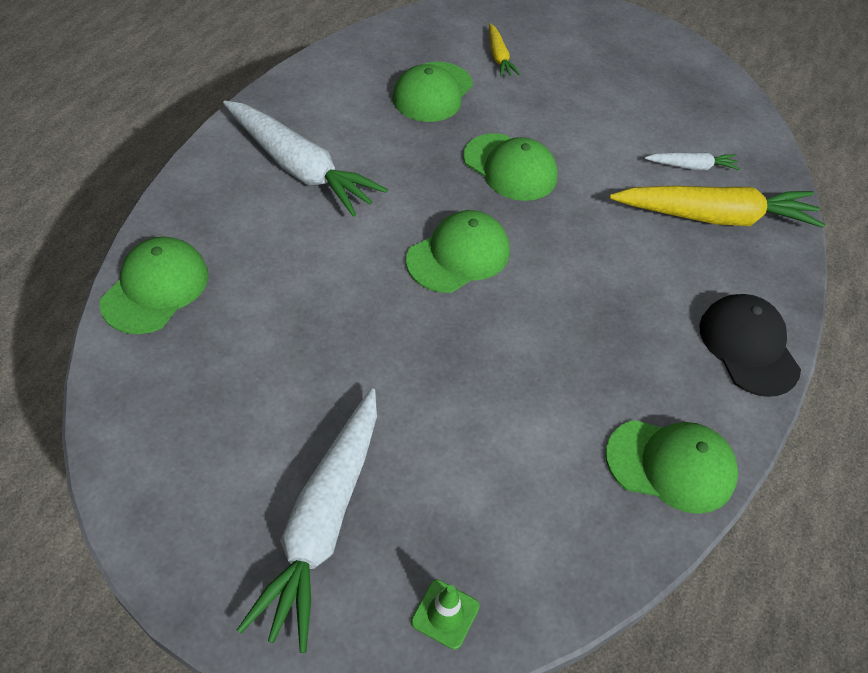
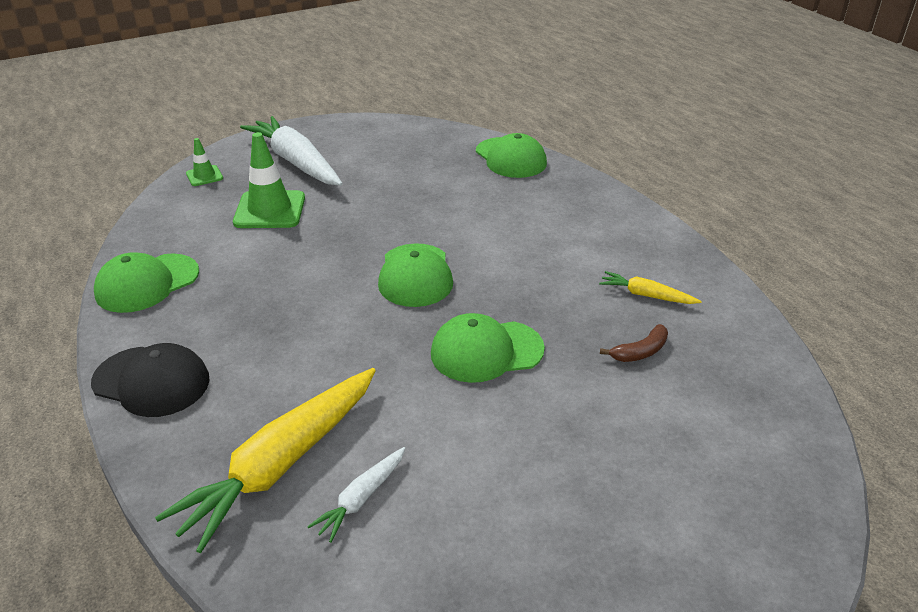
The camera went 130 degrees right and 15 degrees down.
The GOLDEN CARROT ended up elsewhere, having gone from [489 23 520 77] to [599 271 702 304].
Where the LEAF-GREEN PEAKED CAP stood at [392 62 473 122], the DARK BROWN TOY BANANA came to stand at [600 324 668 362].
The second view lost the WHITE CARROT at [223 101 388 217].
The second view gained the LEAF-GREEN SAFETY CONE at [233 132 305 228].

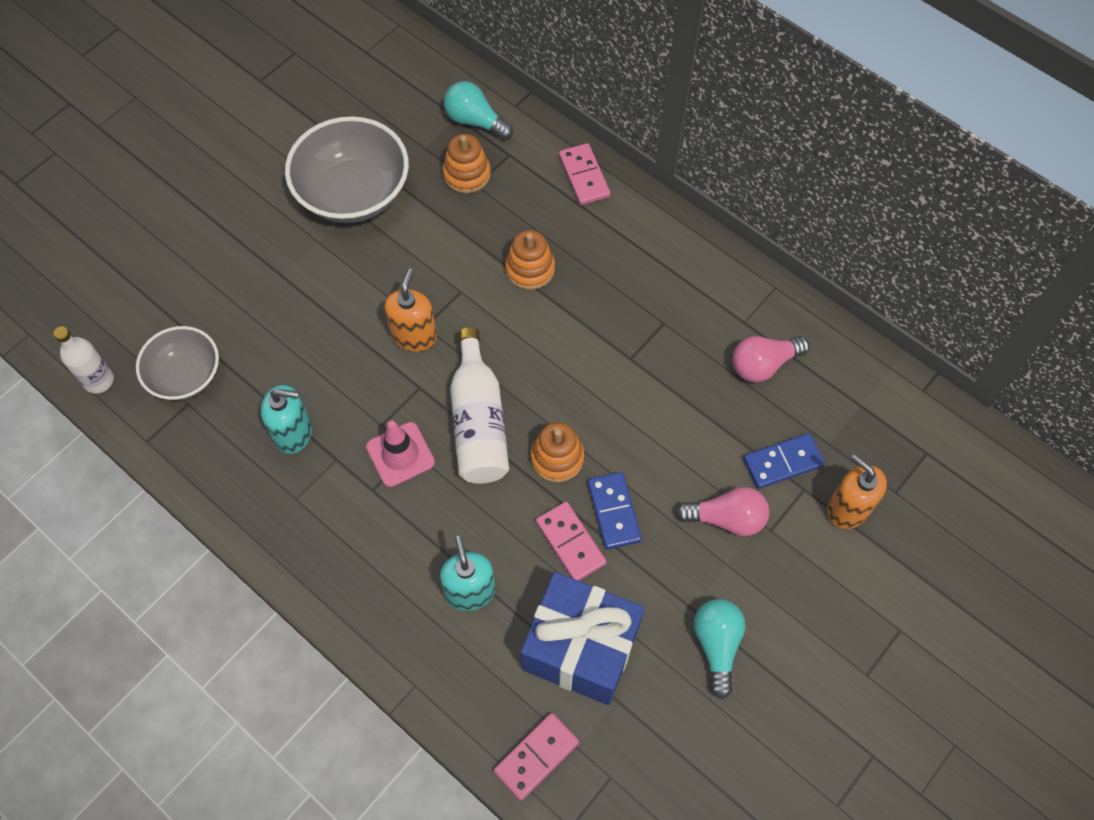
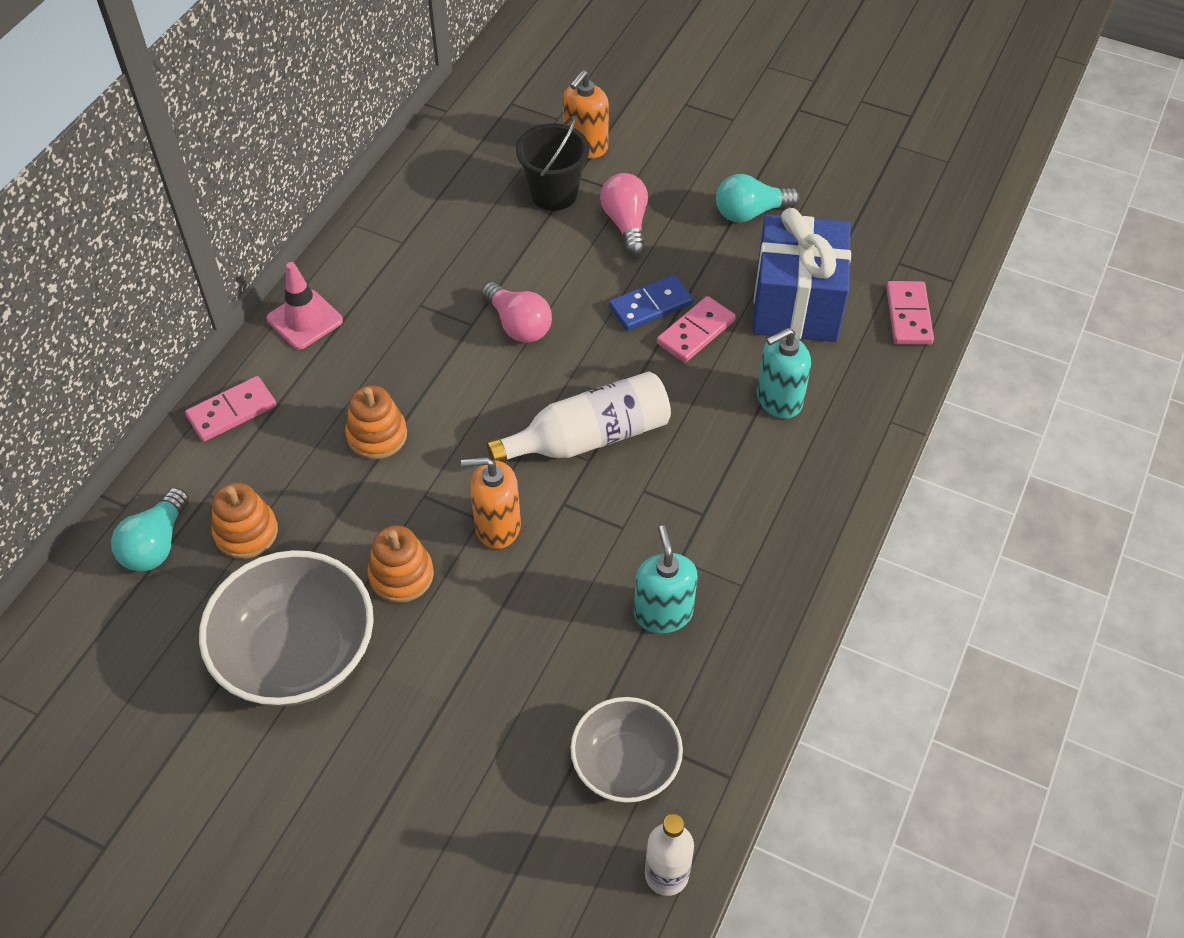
The camera went 105 degrees left and 10 degrees down.
The ROSE-PINK LIGHTBULB ended up elsewhere, having gone from [732 336 810 382] to [481 282 552 343].
The ROSE-PINK SAFETY CONE ended up elsewhere, having gone from [366 421 435 487] to [267 262 343 350].
The ORANGE STACKING TOY ended up elsewhere, having gone from [531 422 584 482] to [367 525 434 603].
Where the COBALT DOMINO stood at [743 433 825 489], the BLACK SAND BUCKET came to stand at [516 116 589 211].
The ROSE-PINK DOMINO at [494 713 579 801] ended up facing another way, 60 degrees clockwise from before.

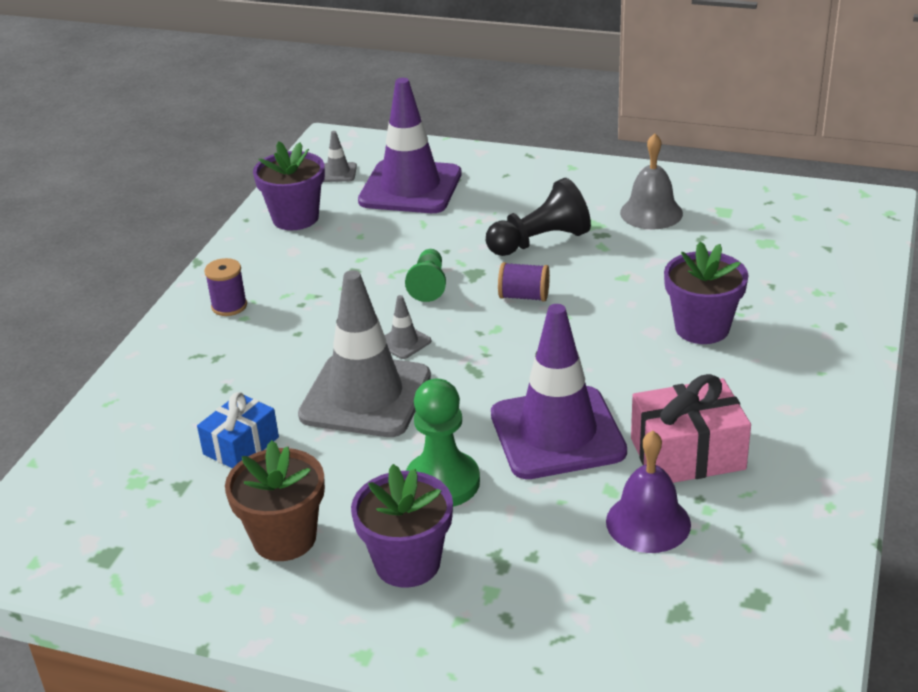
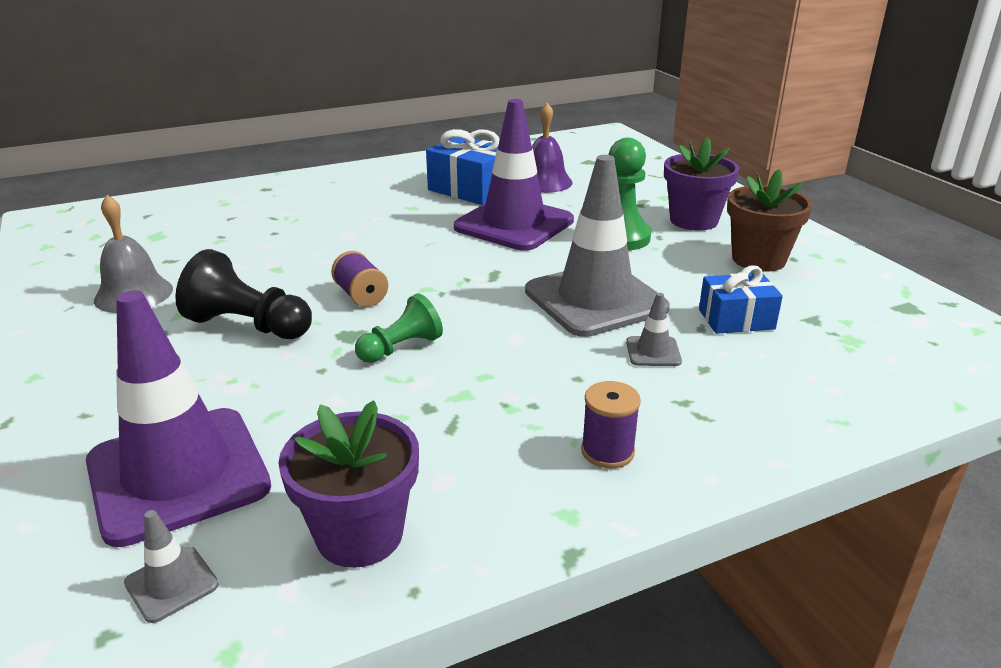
The camera went 135 degrees left and 5 degrees down.
The second view lost the VIOLET PLANT POT at [664 241 748 344].
The GRAY SAFETY CONE ended up elsewhere, having gone from [385 295 431 359] to [626 293 682 366].
What was the ROSE-PINK GIFT at [631 374 751 483] turned into the COBALT GIFT at [426 129 500 205].

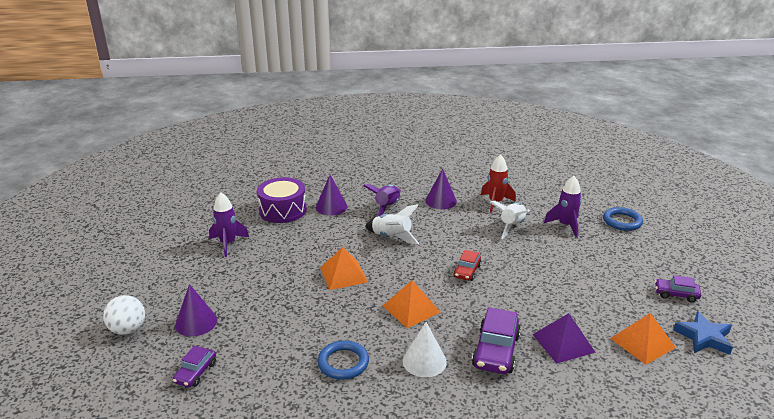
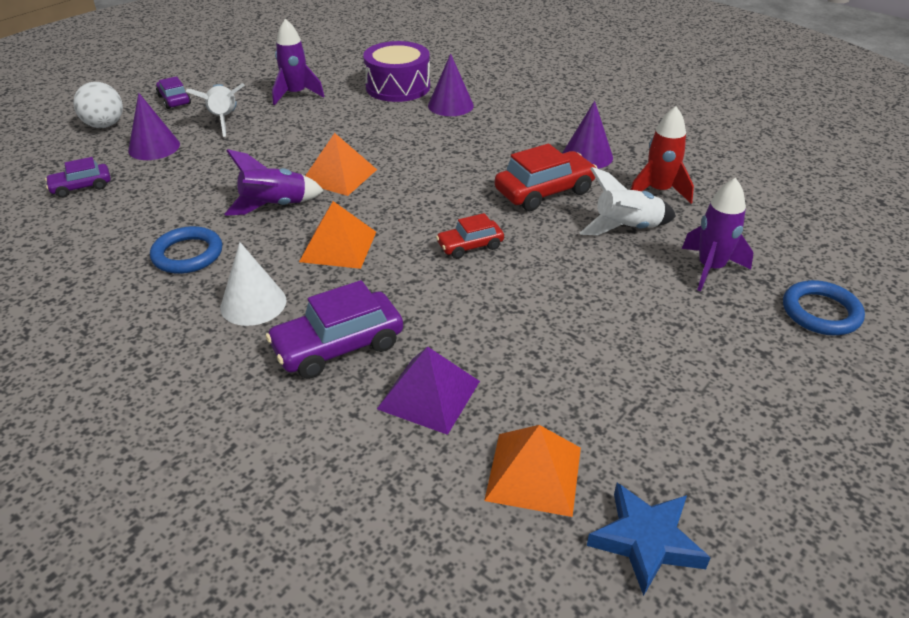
The camera went 45 degrees right and 10 degrees up.
The VIOLET TOY ROCKET ended up elsewhere, having gone from [363 184 401 217] to [225 149 324 216].
The WHITE TOY ROCKET ended up elsewhere, having gone from [365 204 419 244] to [186 83 245 137].
The VIOLET CAR ended up elsewhere, having gone from [655 275 701 302] to [156 76 191 109].
The second view gained the SCARLET CAR at [495 144 598 211].

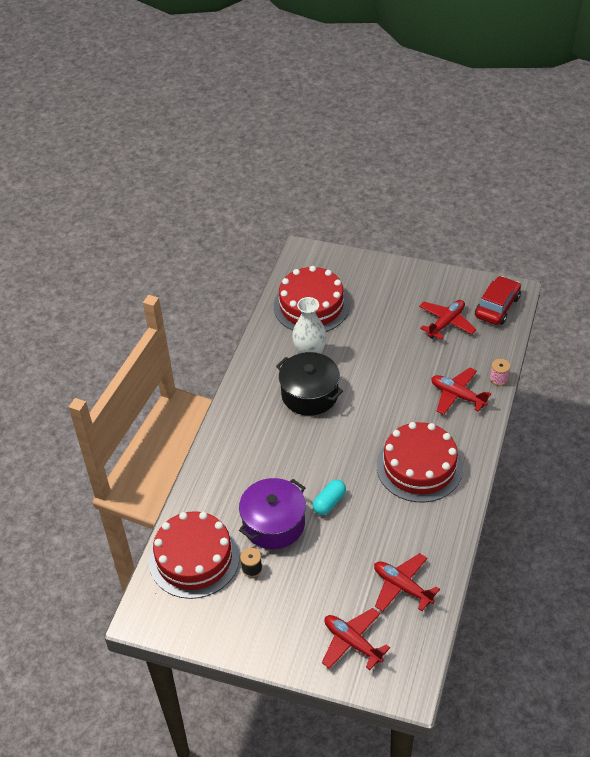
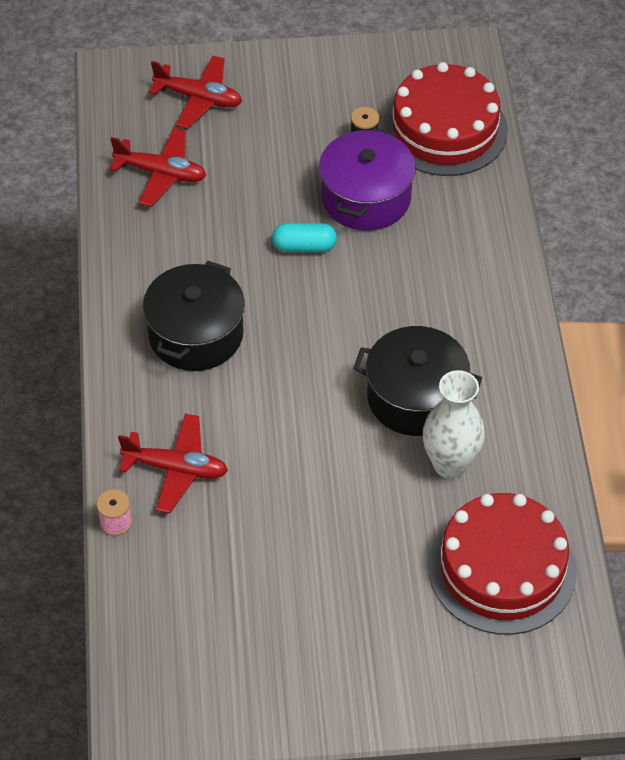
The camera went 155 degrees right and 5 degrees up.
The second view lost the SCARLET CAR at [475 276 521 325].
The second view lost the SCARLET PLANE at [419 300 477 340].
Where the SCARLET LAYER CAKE stood at [377 422 463 502], the BLACK POT came to stand at [143 261 245 371].
The TEAL PILL at [313 480 346 515] ended up facing another way, 75 degrees clockwise from before.

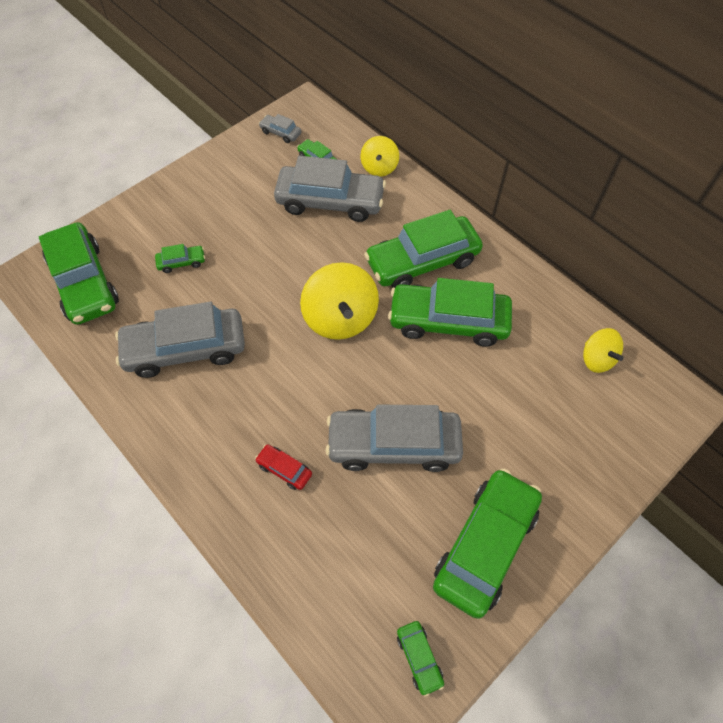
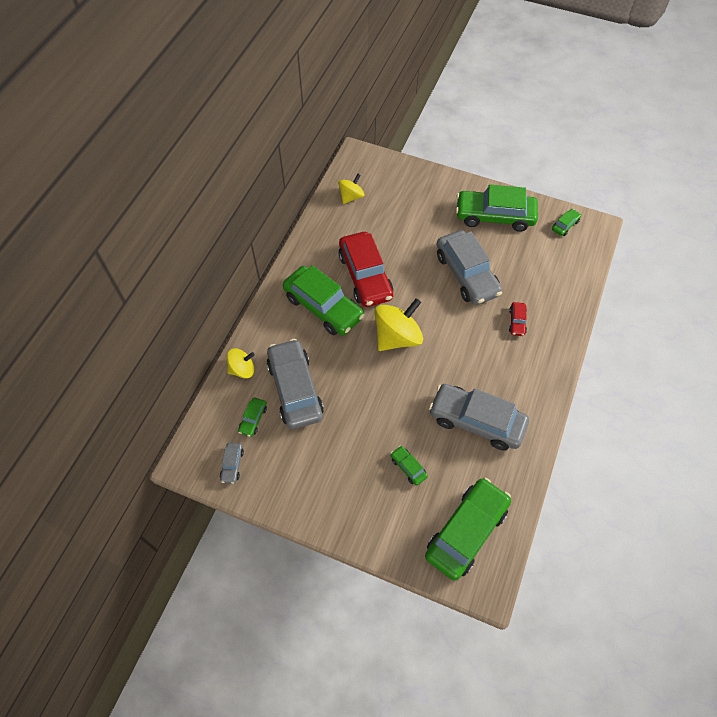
The camera went 115 degrees left and 0 degrees up.
What was the LEAF-GREEN CAR at [388 278 512 347] turned into the SCARLET CAR at [338 232 393 307].
The GRAY CAR at [115 302 245 378] ended up facing another way, 150 degrees clockwise from before.

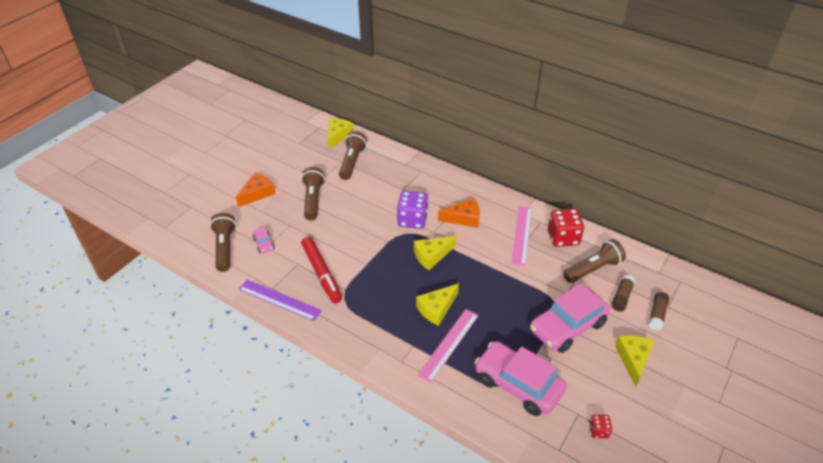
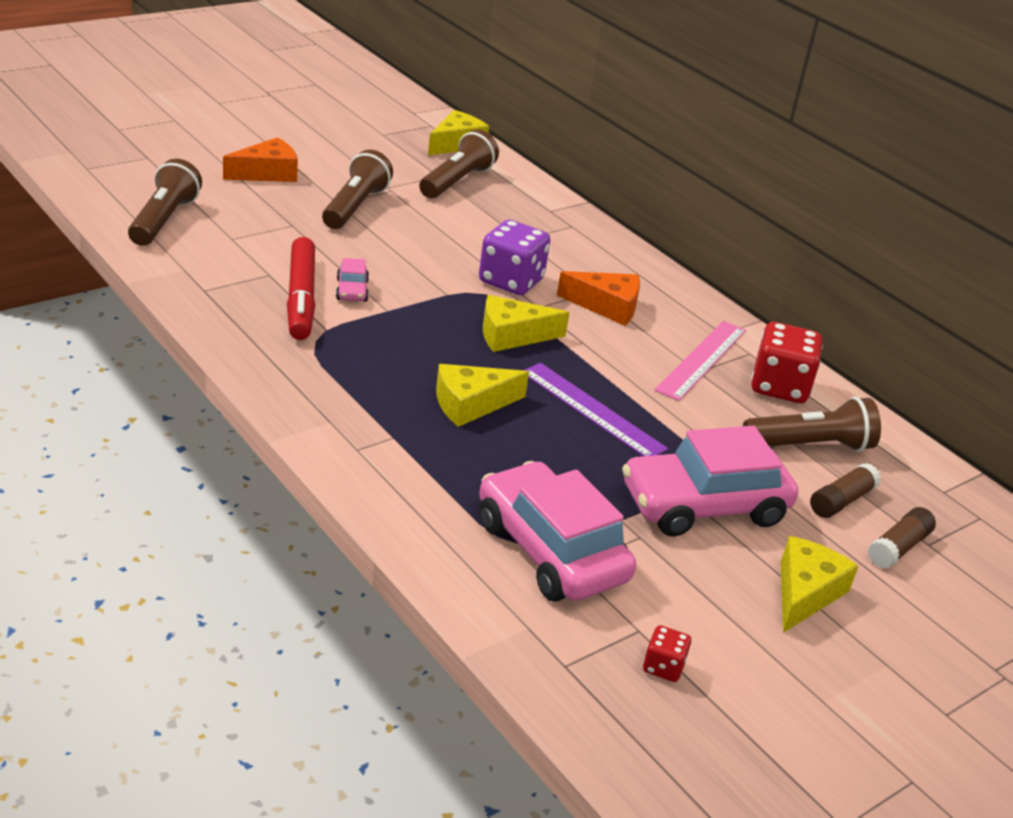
The camera went 15 degrees right and 10 degrees down.
The ROSE-PINK CAR ended up elsewhere, having gone from [253 227 275 253] to [336 258 369 302].
The VIOLET RULER ended up elsewhere, having gone from [239 280 322 321] to [523 363 668 456].
The second view lost the ROSE-PINK RULER at [417 309 479 383].

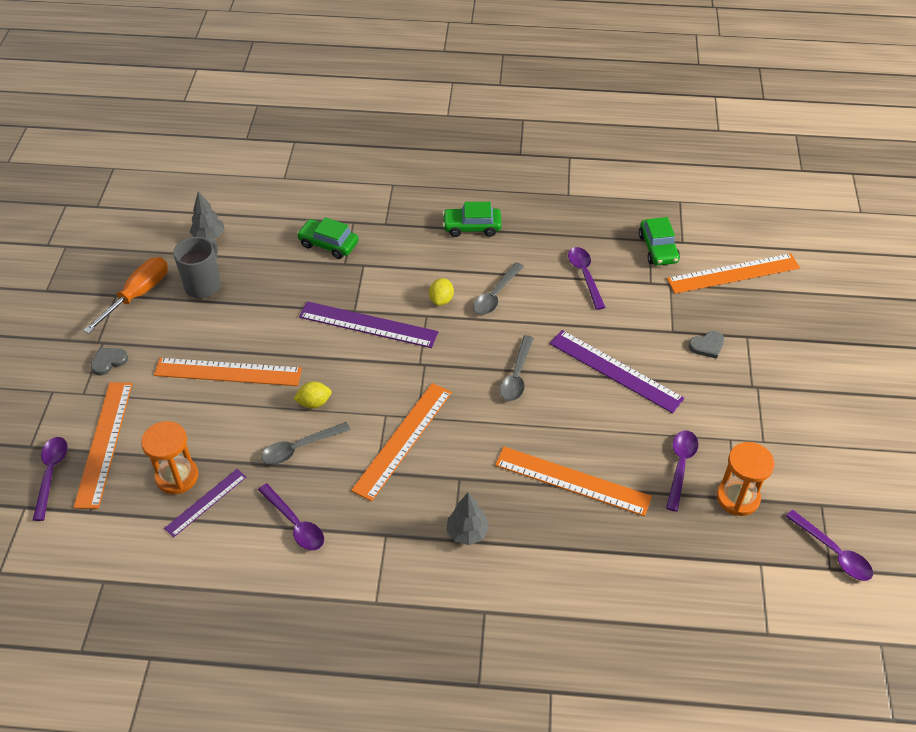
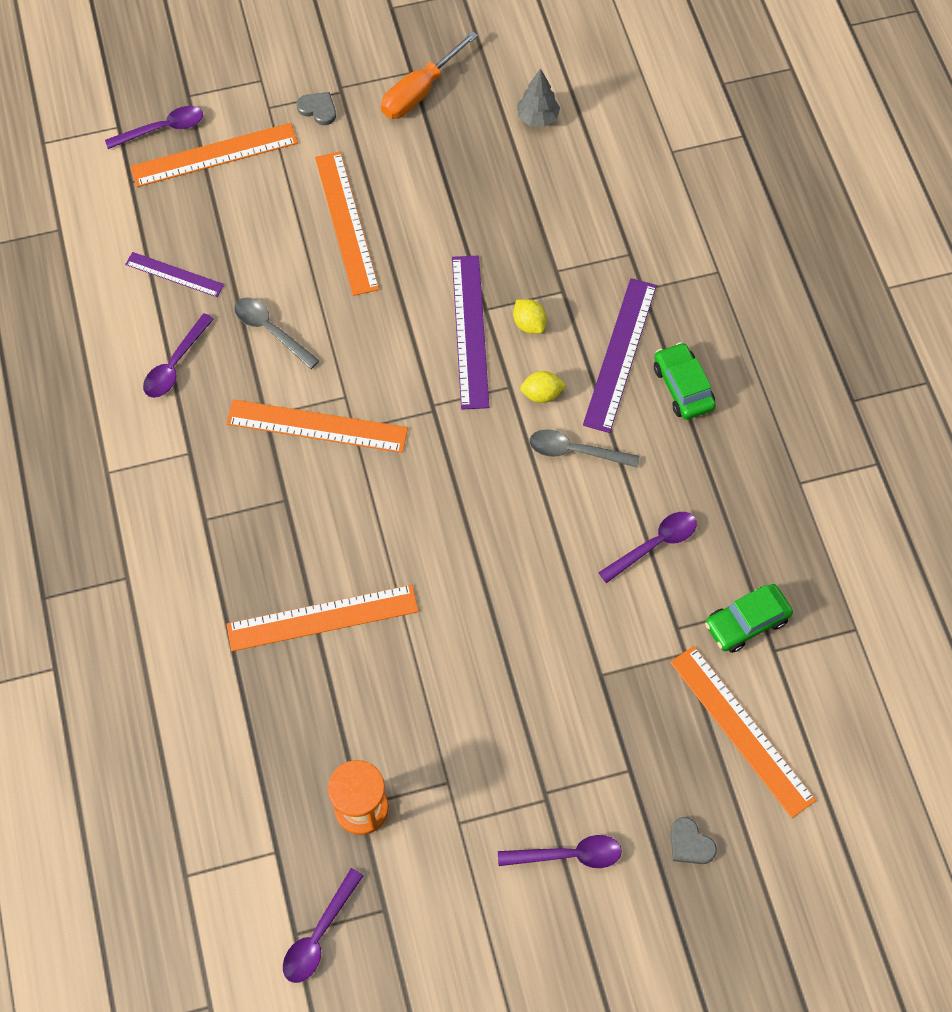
The camera went 70 degrees right and 15 degrees up.
The second view lost the LEAF-GREEN CAR at [297 217 359 259].
The second view lost the GRAY COFFEE MUG at [173 237 221 298].
The ORANGE FLAT SCREWDRIVER at [83 257 168 334] ended up facing another way, 120 degrees clockwise from before.
The VIOLET RULER ended up elsewhere, having gone from [549 330 685 413] to [583 278 657 433].
The GRAY HEART ended up elsewhere, having gone from [689 331 724 359] to [670 817 717 864].
The second view lost the GRAY TABLESPOON at [500 335 534 401].
The GOLDEN CITRUS FRUIT ended up elsewhere, having gone from [293 382 332 408] to [513 299 547 334].
The second view lost the ORANGE HOURGLASS at [141 421 199 494].
The VIOLET TABLESPOON ended up elsewhere, having gone from [666 431 698 512] to [498 835 622 868].
The ORANGE RULER at [495 447 652 516] ended up facing another way, 75 degrees clockwise from before.
The second view lost the GRAY TREE at [446 493 489 545].

